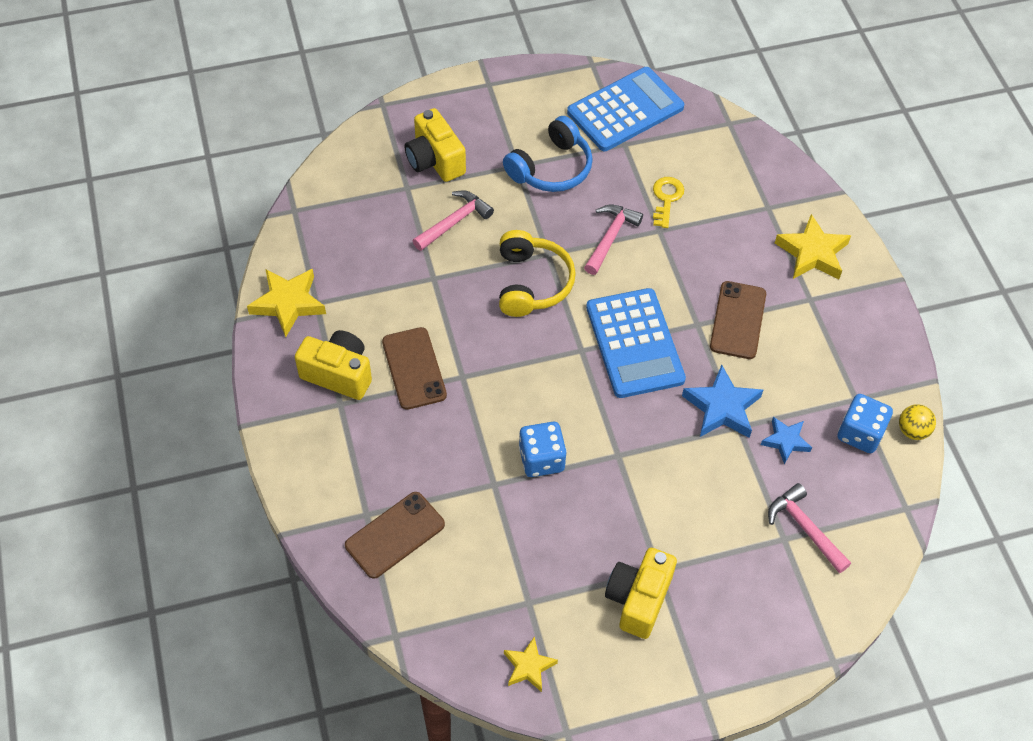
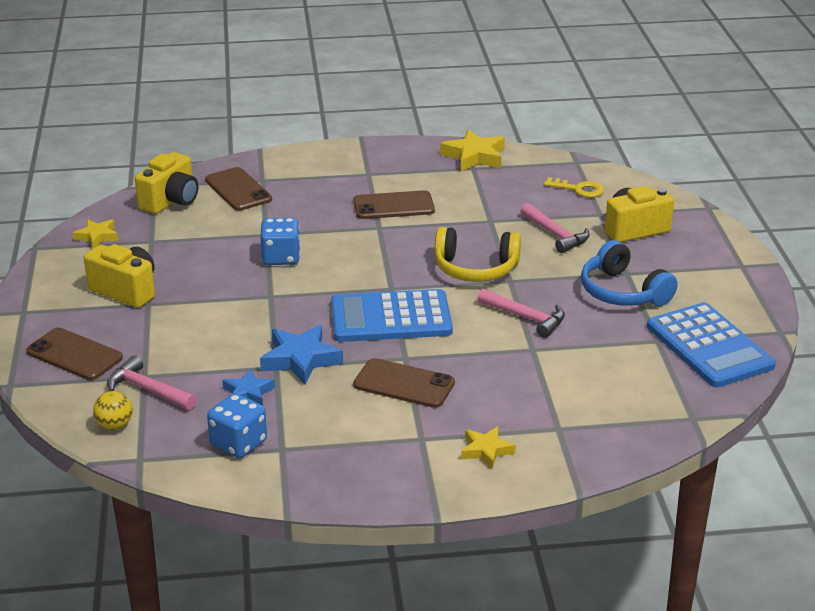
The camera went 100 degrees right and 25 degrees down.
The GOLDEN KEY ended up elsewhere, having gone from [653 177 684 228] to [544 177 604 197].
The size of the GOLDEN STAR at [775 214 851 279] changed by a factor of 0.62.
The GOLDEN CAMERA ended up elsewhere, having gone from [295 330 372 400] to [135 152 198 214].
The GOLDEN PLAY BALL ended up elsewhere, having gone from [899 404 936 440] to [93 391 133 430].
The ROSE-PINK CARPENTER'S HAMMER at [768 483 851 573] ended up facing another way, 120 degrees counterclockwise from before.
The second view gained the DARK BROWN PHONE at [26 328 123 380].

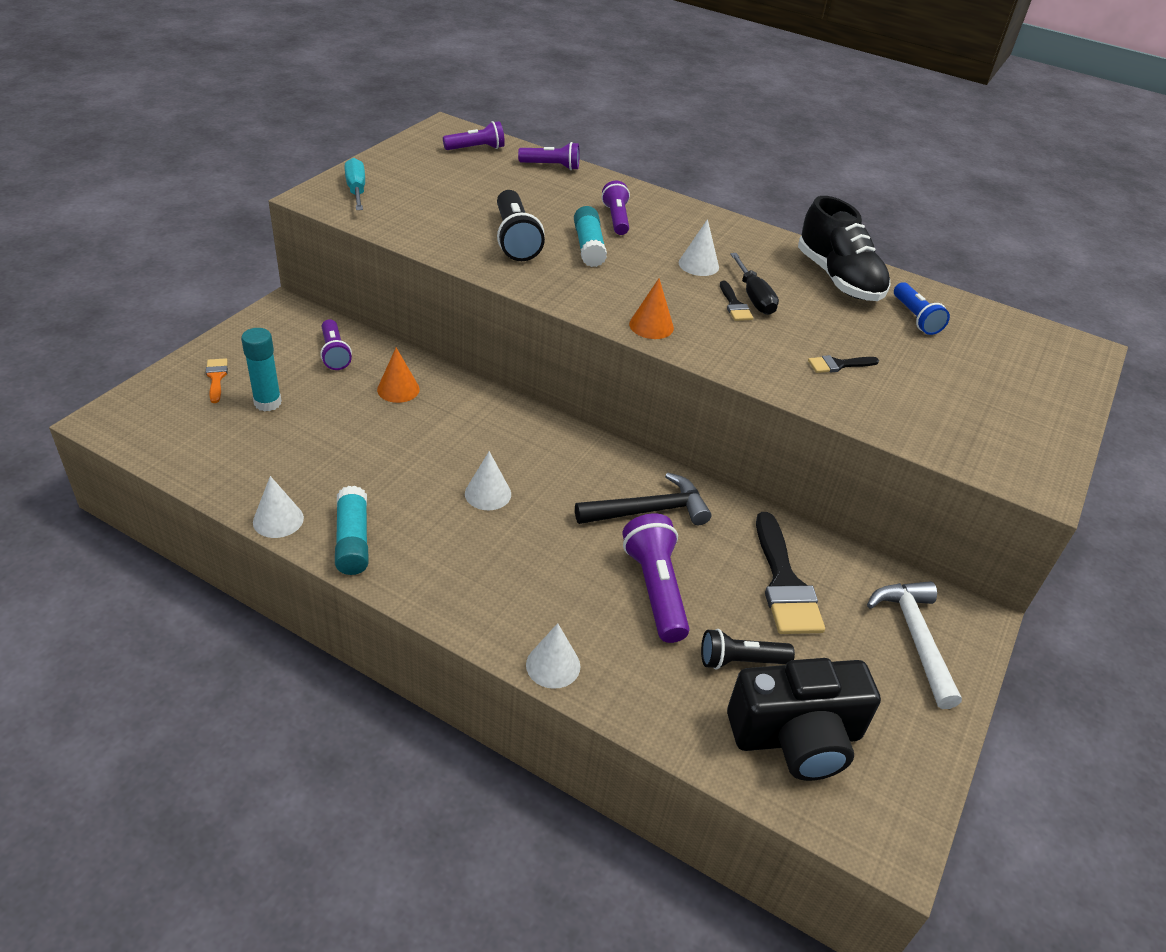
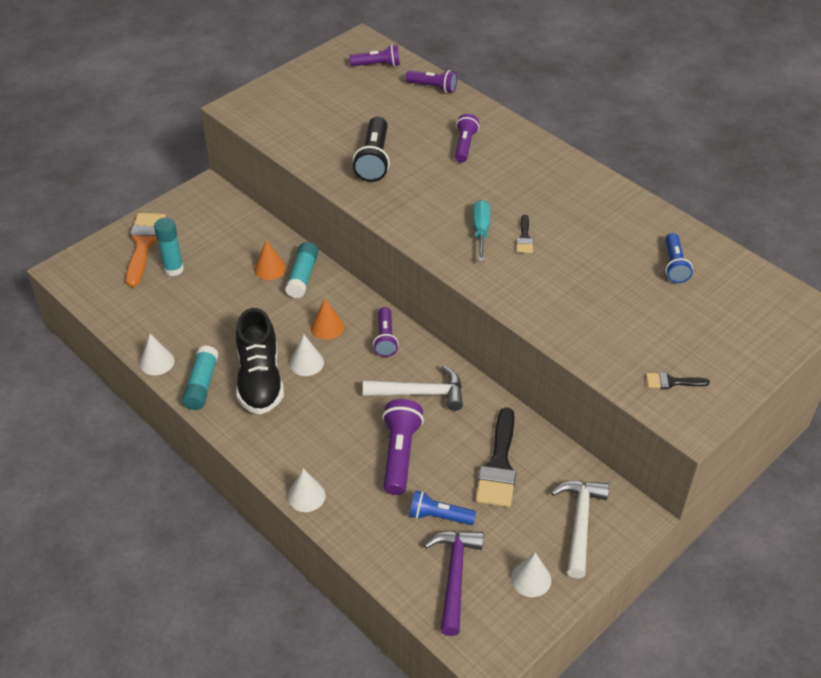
The camera went 20 degrees right and 5 degrees up.
The TEAL FLAT SCREWDRIVER ended up elsewhere, having gone from [345 158 365 210] to [473 200 490 261].
The BLACK LACE-UP SHOE ended up elsewhere, having gone from [798 196 891 301] to [236 308 284 414].
The TEAL STICK OF GLUE ended up elsewhere, having gone from [574 206 607 267] to [285 242 319 298].
The WHITE CONE SHAPE ended up elsewhere, having gone from [679 219 719 276] to [511 553 551 597].
The second view lost the BLACK FLAT SCREWDRIVER at [730 253 779 315].
The ORANGE CONE SHAPE ended up elsewhere, having gone from [629 278 674 339] to [311 299 344 340].
The VIOLET FLASHLIGHT ended up elsewhere, having gone from [320 319 352 370] to [373 307 399 357].
The BLACK BRUSH ended up elsewhere, having gone from [808 355 879 373] to [646 372 710 389].
The size of the ORANGE BRUSH at [206 358 228 403] changed by a factor of 2.02.
What was the BLACK CARPENTER'S HAMMER at [575 472 712 525] turned into the WHITE CARPENTER'S HAMMER at [363 366 463 411].
What was the BLACK FLASHLIGHT at [701 629 795 669] turned into the COBALT FLASHLIGHT at [409 490 476 525].
Where the BLACK CAMERA stood at [727 658 881 781], the VIOLET CARPENTER'S HAMMER came to stand at [424 531 483 636].

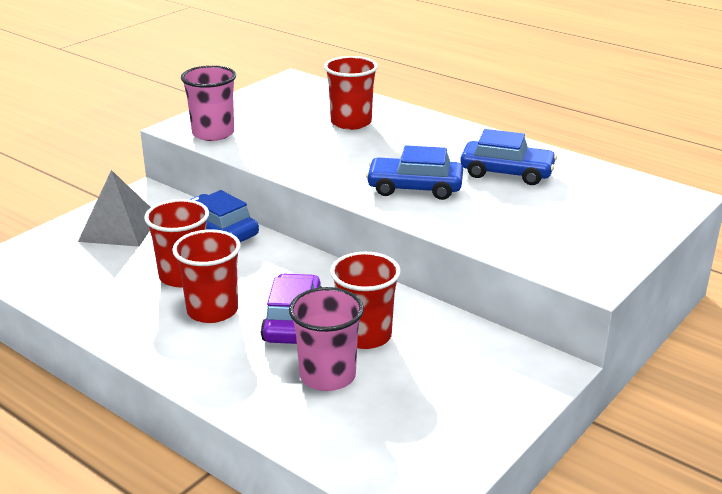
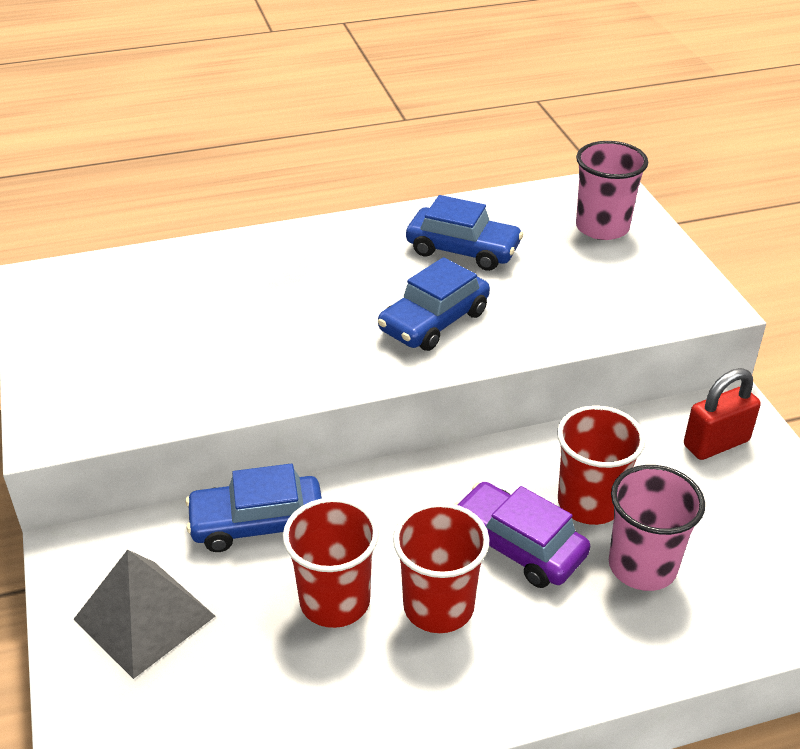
The camera went 55 degrees left and 10 degrees up.
The second view lost the SCARLET CUP at [324 56 378 130].
The ROSE-PINK CUP ended up elsewhere, having gone from [181 65 236 141] to [576 141 648 240].
The COBALT CAR at [460 129 557 185] ended up facing another way, 60 degrees clockwise from before.
The second view gained the SCARLET LOCK at [684 368 761 460].

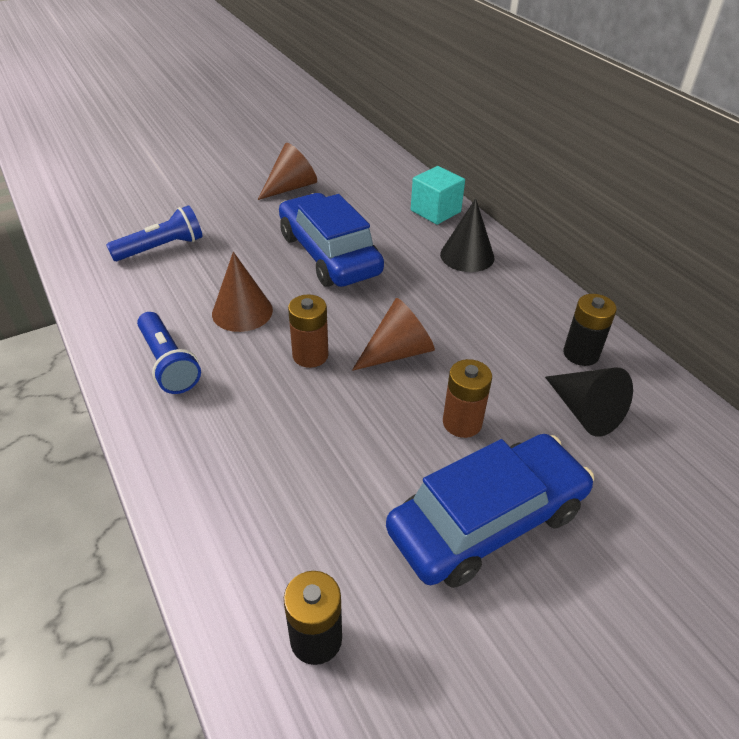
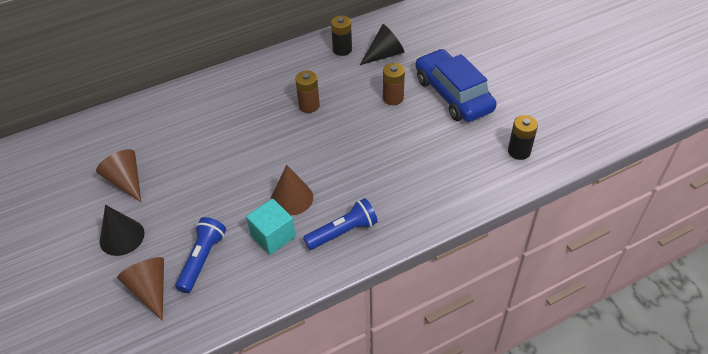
The camera went 85 degrees left and 5 degrees up.
The TEAL BLOCK ended up elsewhere, having gone from [411 166 465 225] to [246 199 296 255].
The second view lost the COBALT CAR at [279 193 384 287].
The BLACK CONE SHAPE ended up elsewhere, having gone from [440 198 495 272] to [99 205 145 256].
The COBALT FLASHLIGHT at [106 205 202 261] ended up facing another way, 45 degrees clockwise from before.
The DARK BROWN POWER CELL ended up elsewhere, having gone from [288 294 329 368] to [295 71 320 113].
The DARK BROWN CONE SHAPE ended up elsewhere, having gone from [352 298 435 371] to [117 257 164 321].

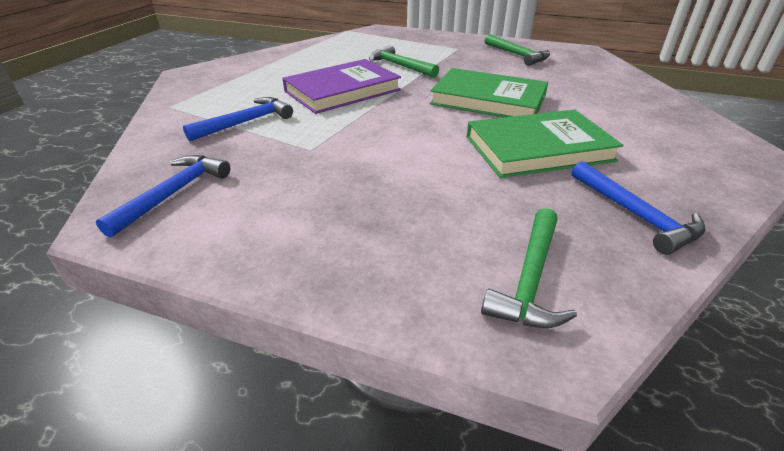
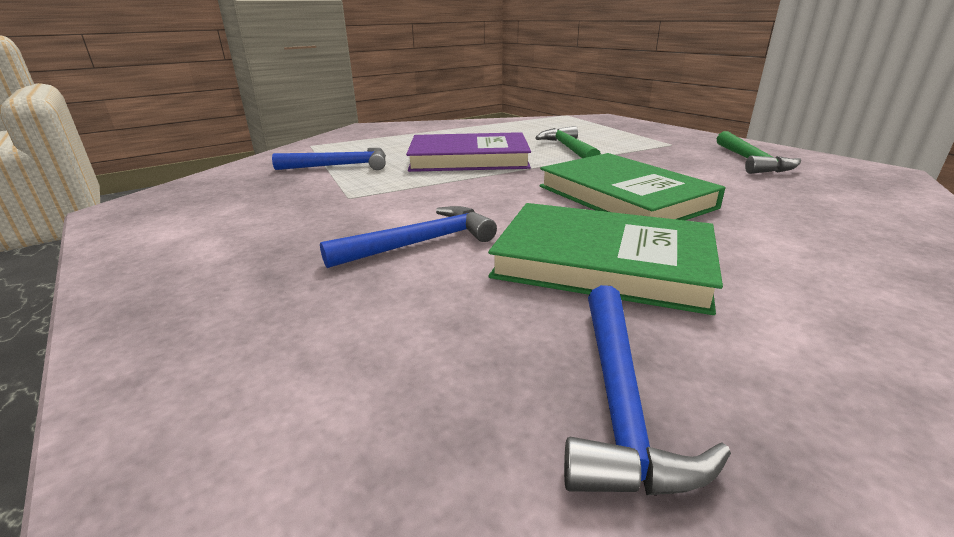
The camera went 35 degrees right and 10 degrees down.
The COBALT CARPENTER'S HAMMER ended up elsewhere, having gone from [96 155 230 238] to [320 206 497 268].
The second view lost the LEAF-GREEN CARPENTER'S HAMMER at [481 208 577 328].

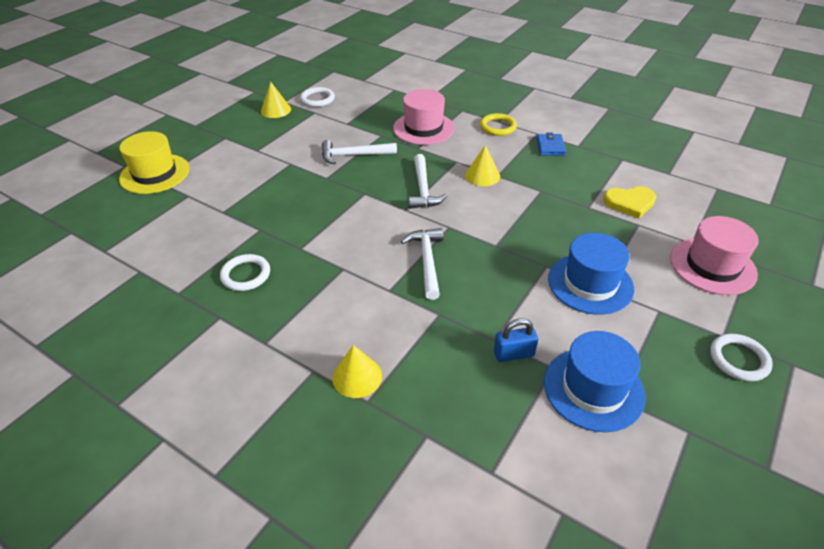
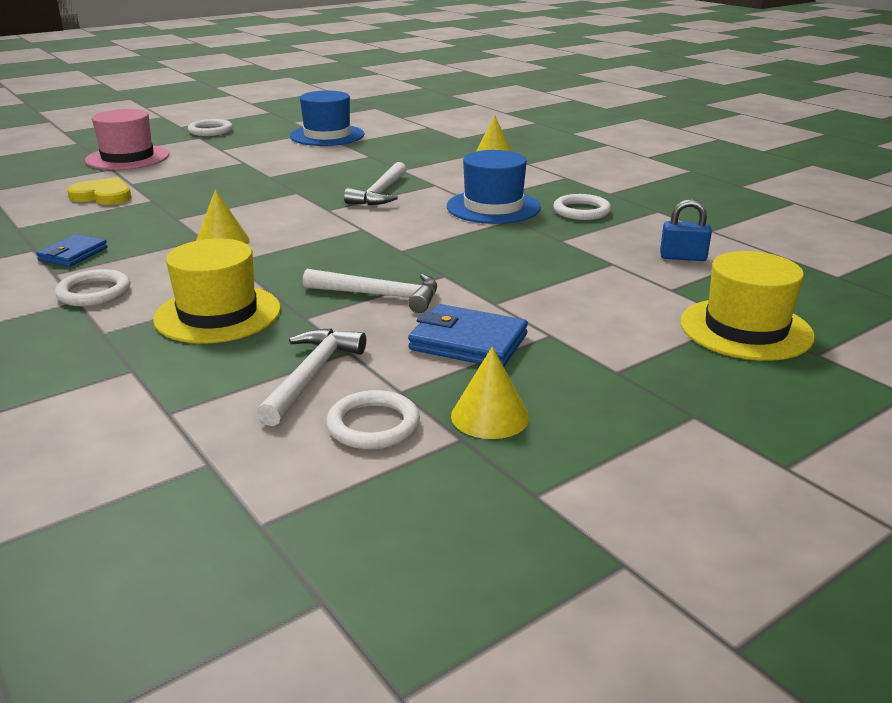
The camera went 160 degrees left and 15 degrees down.
What was the ROSE-PINK HAT at [393 89 455 145] turned into the GOLDEN HAT at [153 238 281 343].
What was the GOLDEN RING at [480 113 517 136] turned into the WHITE RING at [55 269 130 306].
The WHITE CARPENTER'S HAMMER ended up elsewhere, having gone from [409 154 448 209] to [257 328 366 426].
The COBALT HAT ended up elsewhere, having gone from [548 233 634 315] to [447 150 541 224].
The COBALT LOCK ended up elsewhere, having gone from [494 318 538 362] to [660 199 712 261].
The second view gained the COBALT WALLET at [408 304 528 367].

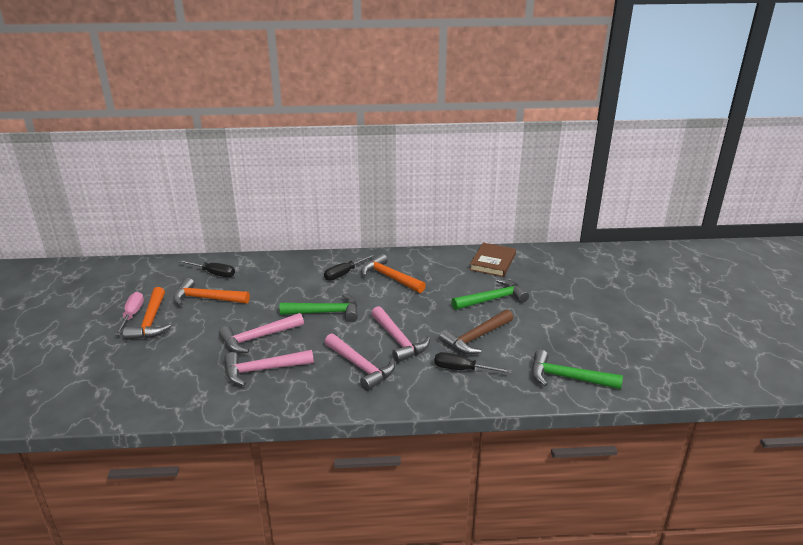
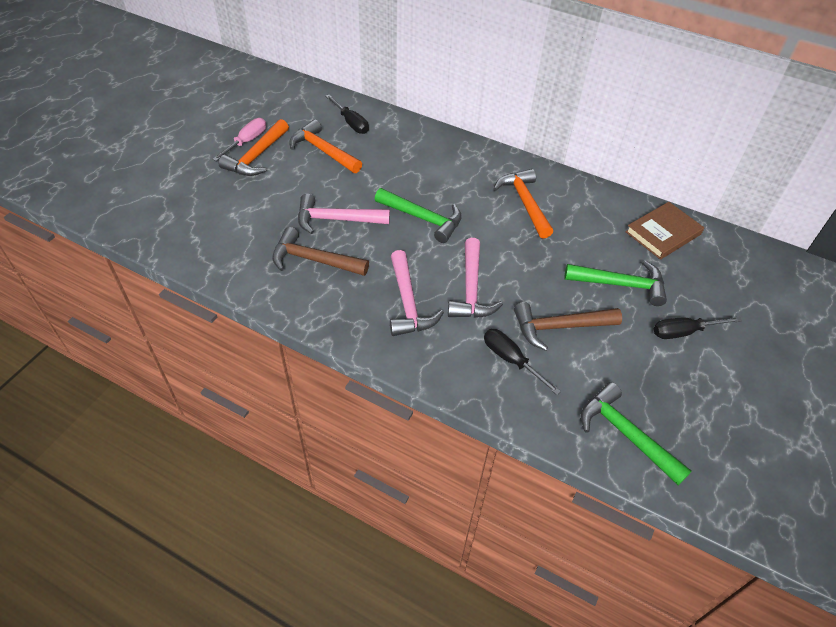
The camera went 30 degrees right and 20 degrees up.
The BLACK FLAT SCREWDRIVER ended up elsewhere, having gone from [324 254 375 281] to [654 317 742 339].
What was the ROSE-PINK CARPENTER'S HAMMER at [224 350 314 386] turned into the DARK BROWN CARPENTER'S HAMMER at [272 227 369 276].

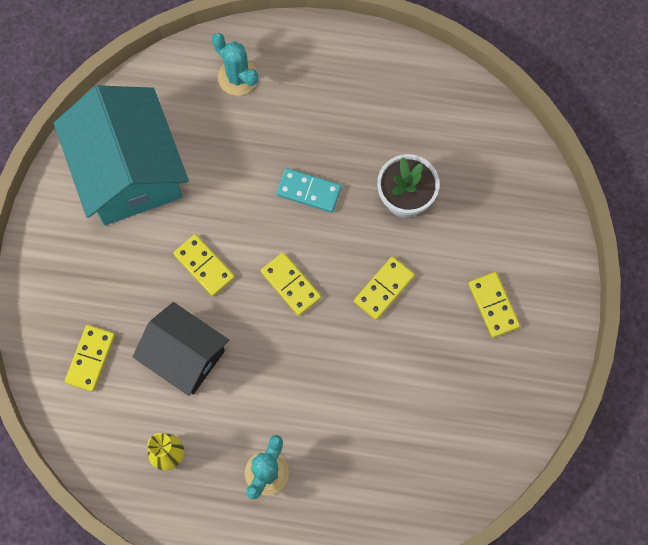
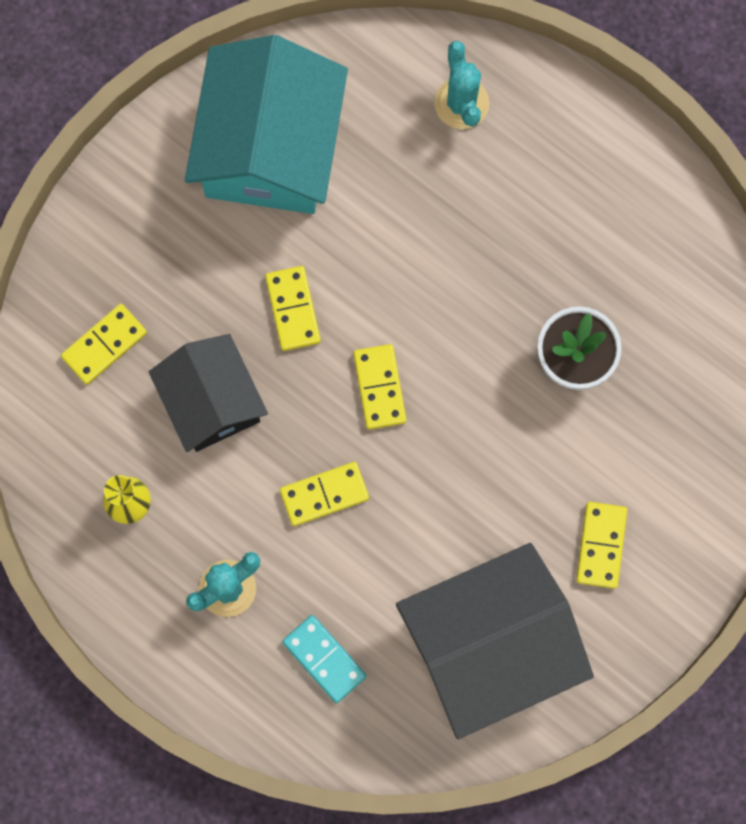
The camera went 30 degrees right and 5 degrees up.
The TEAL DOMINO ended up elsewhere, having gone from [276 168 342 213] to [282 615 366 703].
The GOLDEN DOMINO ended up elsewhere, having gone from [354 257 415 320] to [280 462 369 526].
The second view gained the BLACK HOUSE at [396 543 594 739].

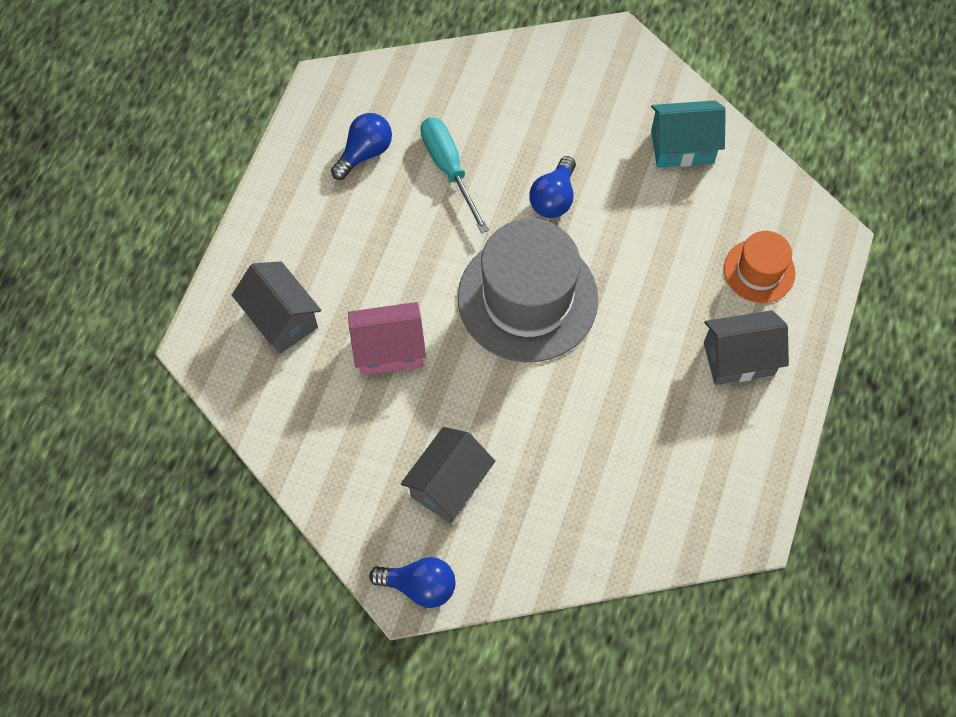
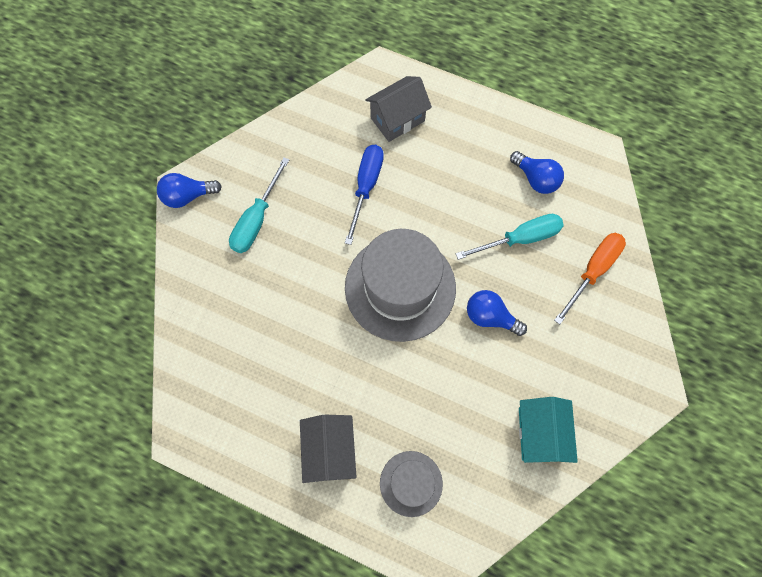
The camera went 95 degrees right and 5 degrees up.
What was the ORANGE HAT at [724 231 796 303] turned into the GRAY HAT at [380 451 443 517].
Where the ROSE-PINK HOUSE stood at [348 302 426 376], the COBALT FLAT SCREWDRIVER came to stand at [345 145 384 245].
Where the GRAY HOUSE stood at [401 427 495 523], the TEAL FLAT SCREWDRIVER came to stand at [229 157 289 253].
The COBALT LIGHTBULB at [369 557 456 608] ended up facing another way, 60 degrees clockwise from before.
The second view gained the ORANGE FLAT SCREWDRIVER at [554 233 626 324].

